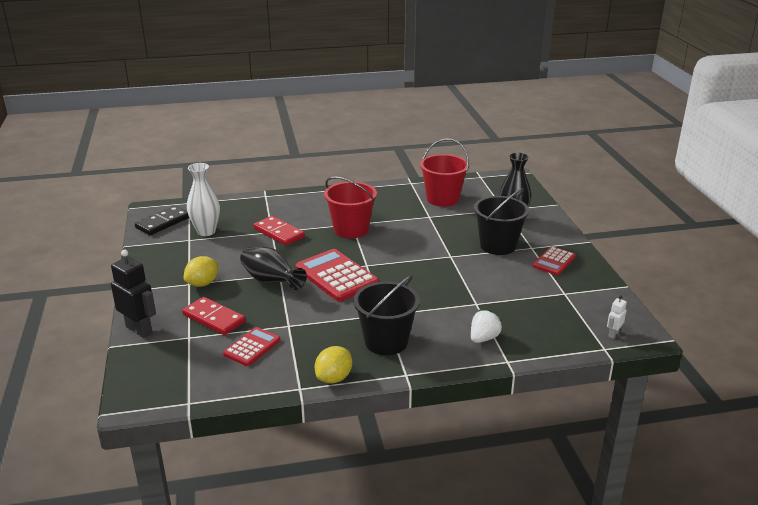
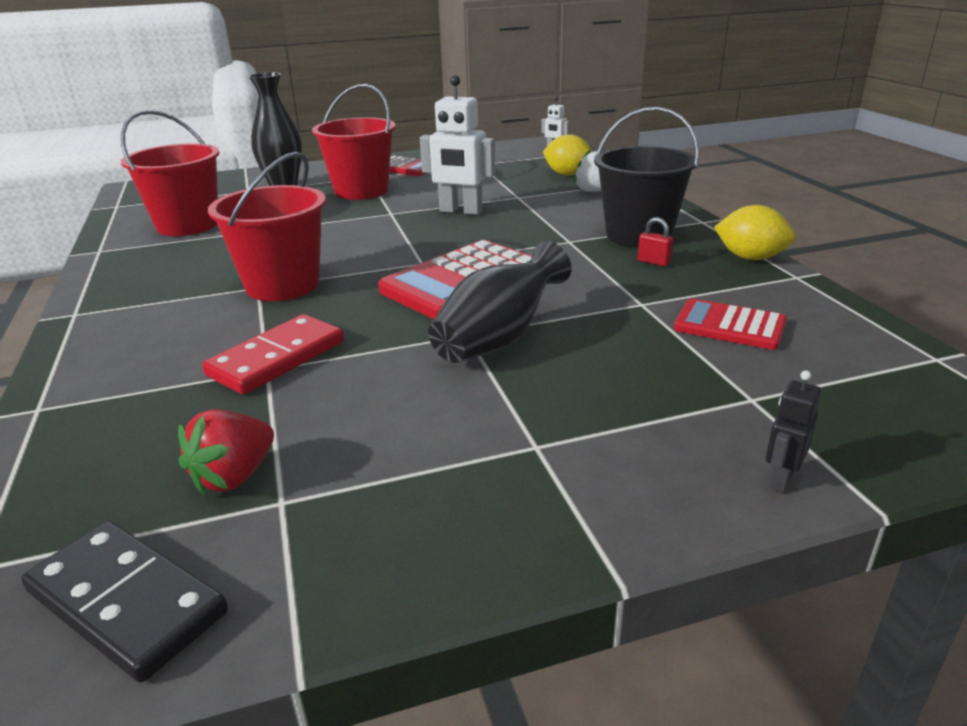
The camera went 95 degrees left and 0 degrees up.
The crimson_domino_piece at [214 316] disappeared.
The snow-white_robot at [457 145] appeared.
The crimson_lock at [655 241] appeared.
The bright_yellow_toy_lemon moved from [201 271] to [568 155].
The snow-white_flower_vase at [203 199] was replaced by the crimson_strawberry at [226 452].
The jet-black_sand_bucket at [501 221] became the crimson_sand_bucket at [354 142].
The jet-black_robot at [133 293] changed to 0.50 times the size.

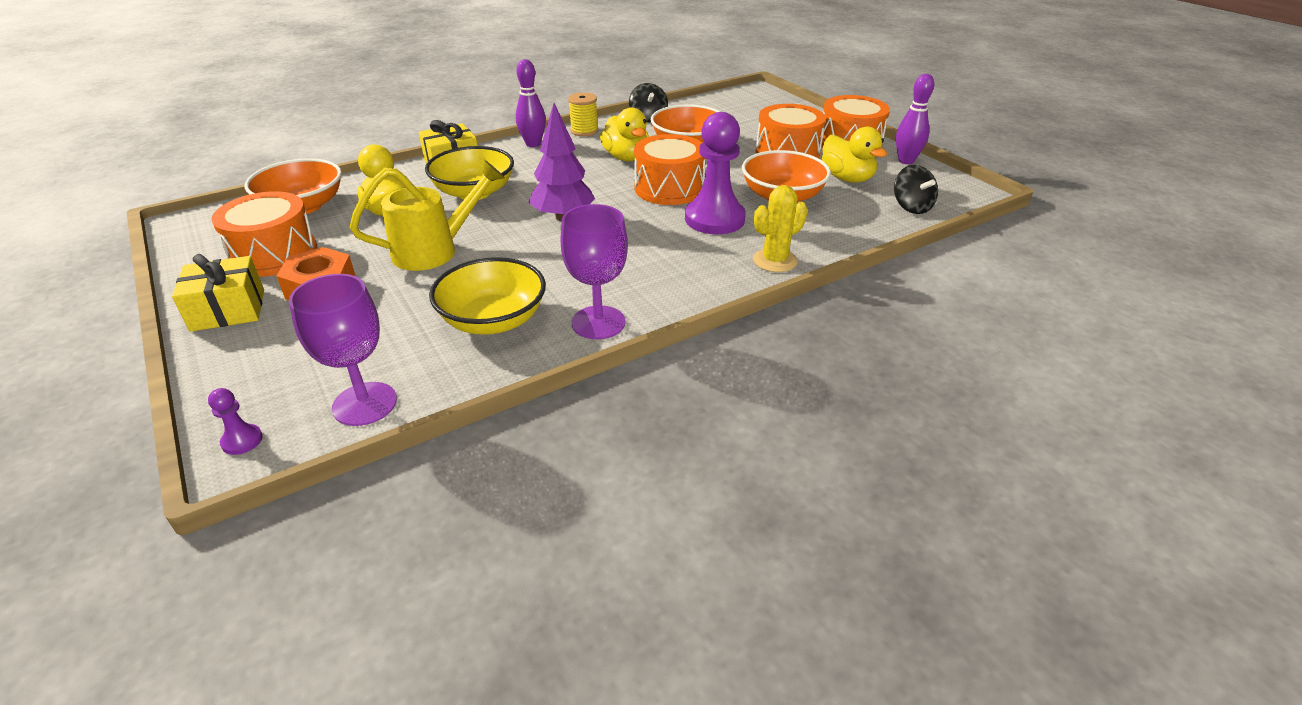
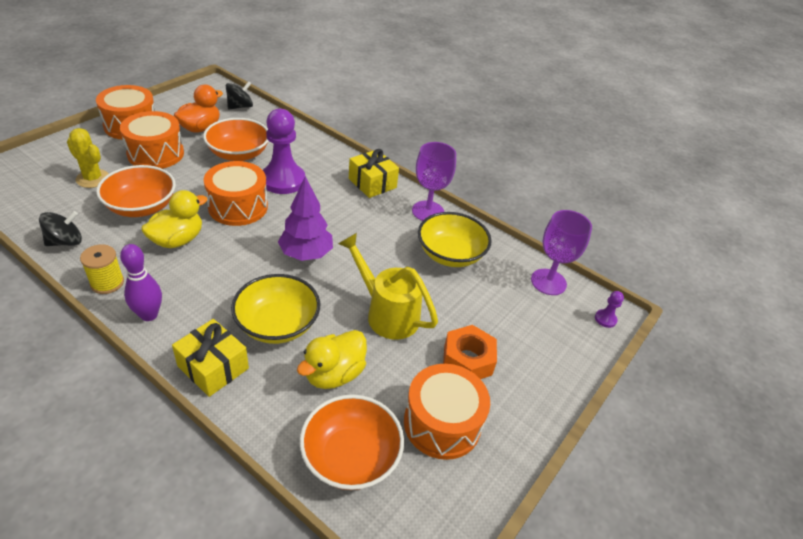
The camera went 115 degrees left and 5 degrees up.
The purple_skittle at [915 119] disappeared.
The bright_yellow_wrapped_gift moved from [218 293] to [374 173].
The bright_yellow_cactus moved from [780 228] to [88 158].
The bright_yellow_duck at [854 155] became the bright_orange_duck at [198 109].

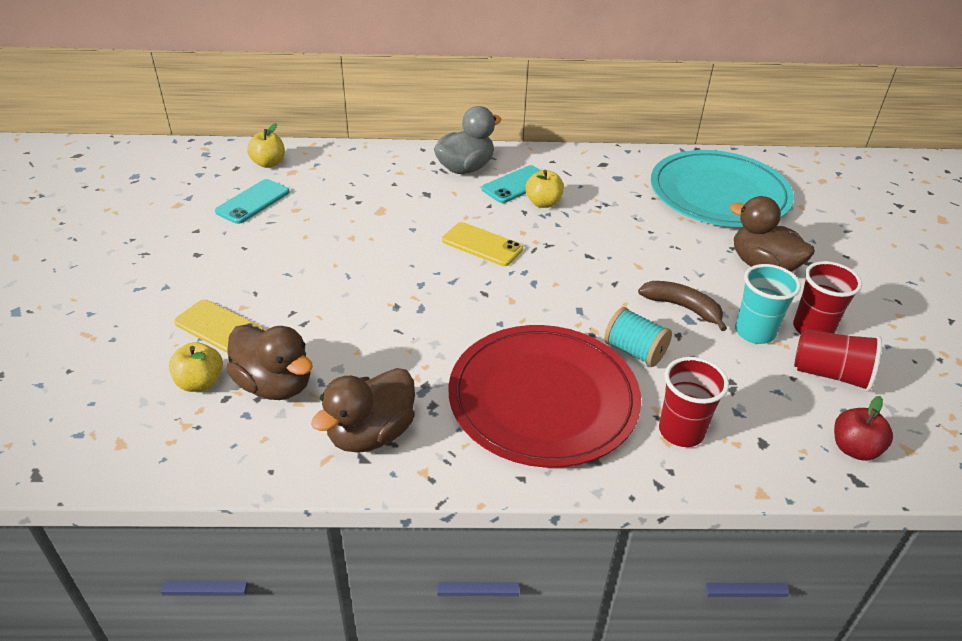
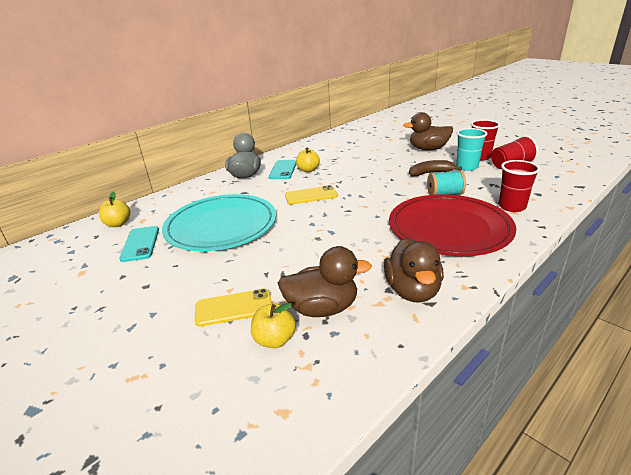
The camera went 40 degrees left and 10 degrees down.
The crimson_toy_apple at [863 428] disappeared.
The turquoise_flat_dish moved from [722 188] to [219 222].

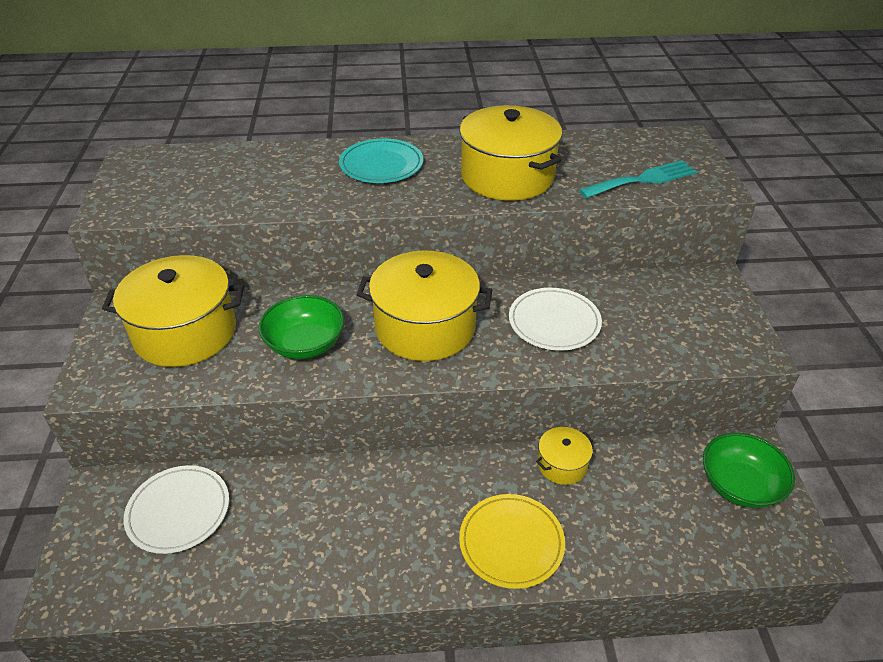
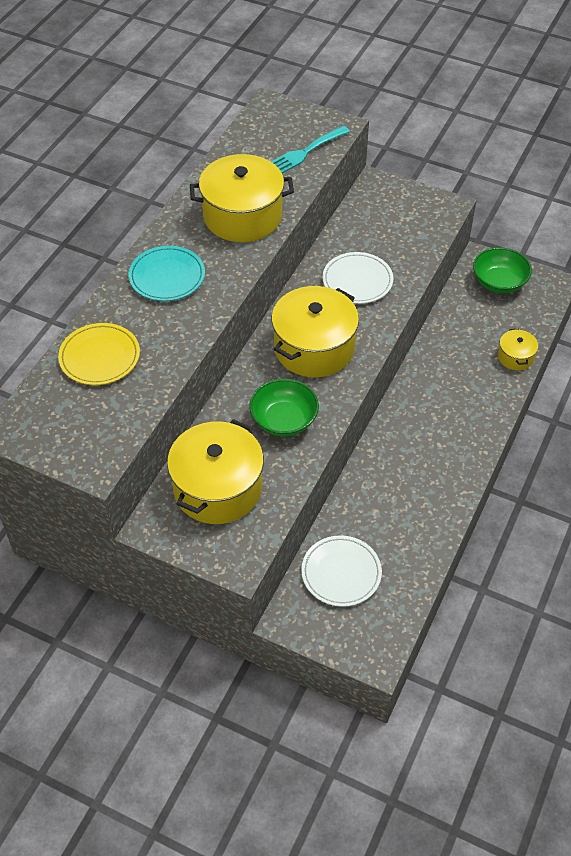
The camera went 60 degrees left and 10 degrees up.
The bright_yellow_flat_dish moved from [512 541] to [99 354].
The bright_yellow_cooking_pot moved from [565 456] to [518 349].
The turquoise_dinner_fork at [638 179] turned 135 degrees counterclockwise.

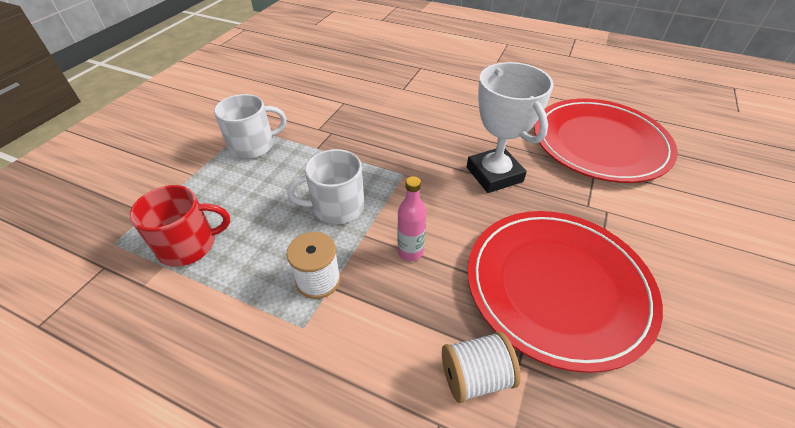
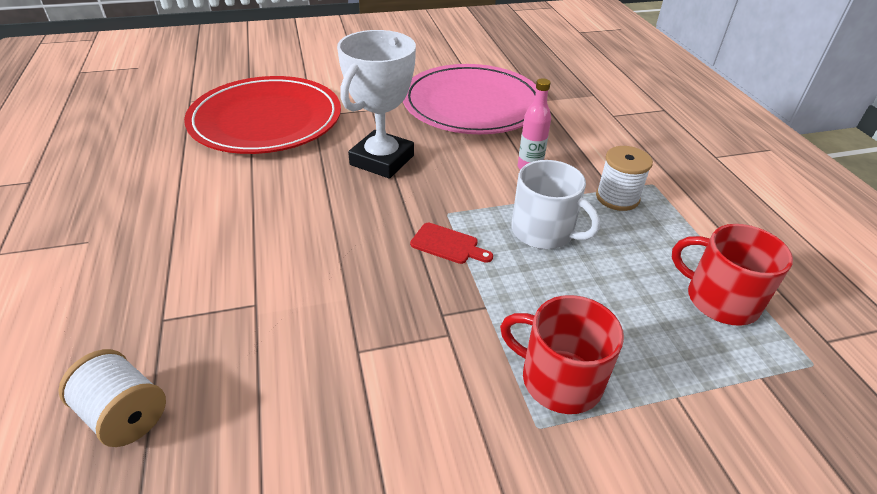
The camera went 130 degrees left and 5 degrees down.
The crimson_cutting_board at [451 243] appeared.
The snow-white_spool moved from [481 367] to [112 398].
The snow-white_mug at [250 126] became the crimson_mug at [562 354].
The crimson_flat_dish at [565 292] became the rose-pink_flat_dish at [469 99].

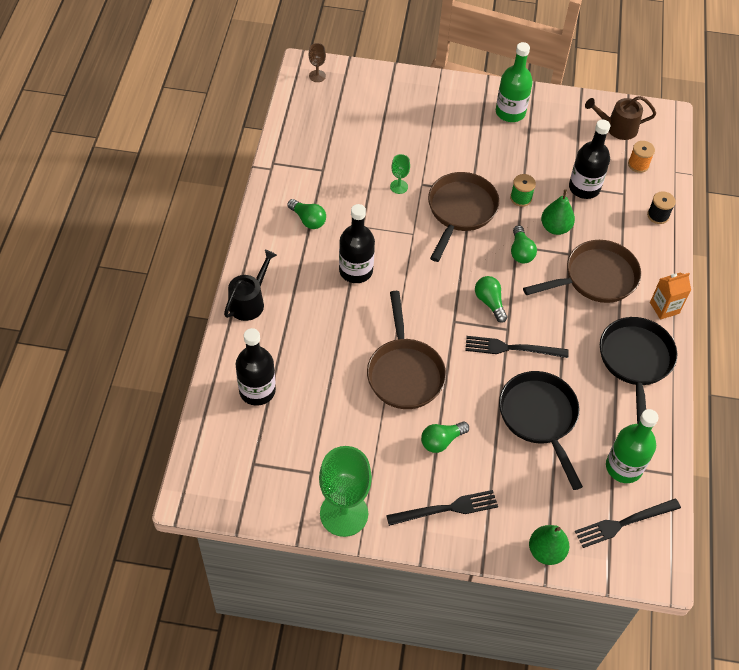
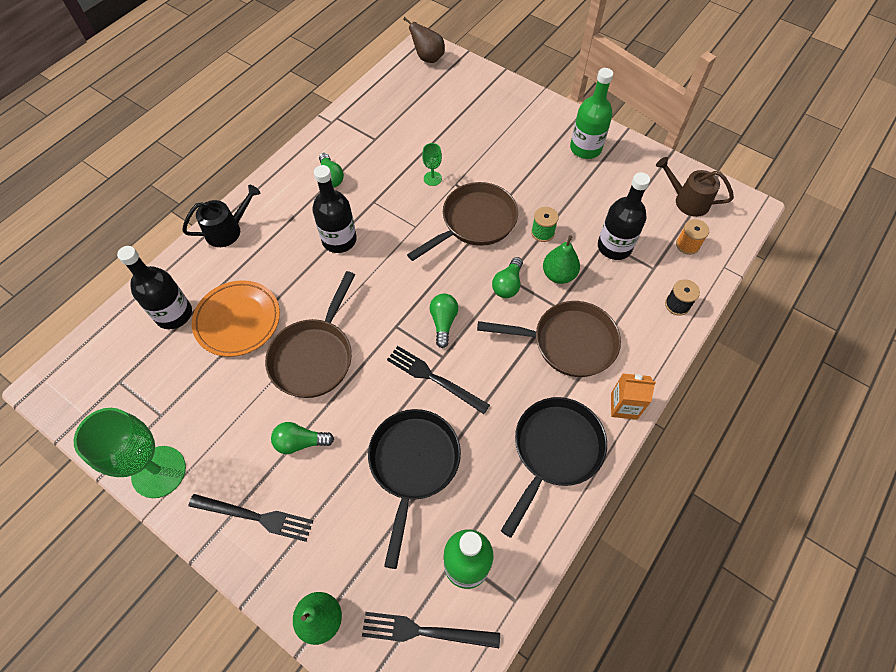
The camera went 30 degrees right and 5 degrees up.
The bright_orange_flat_dish at [236 318] appeared.
The russet_chalice at [317 62] was replaced by the russet_pear at [424 40].

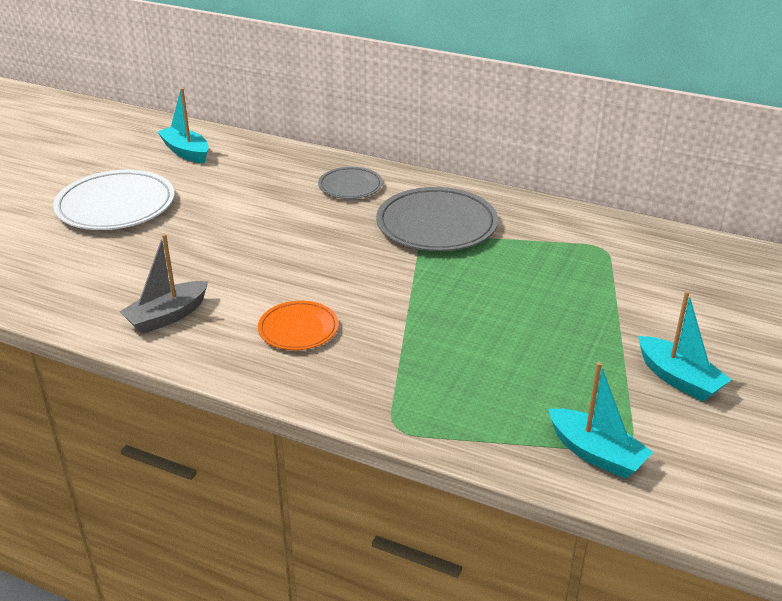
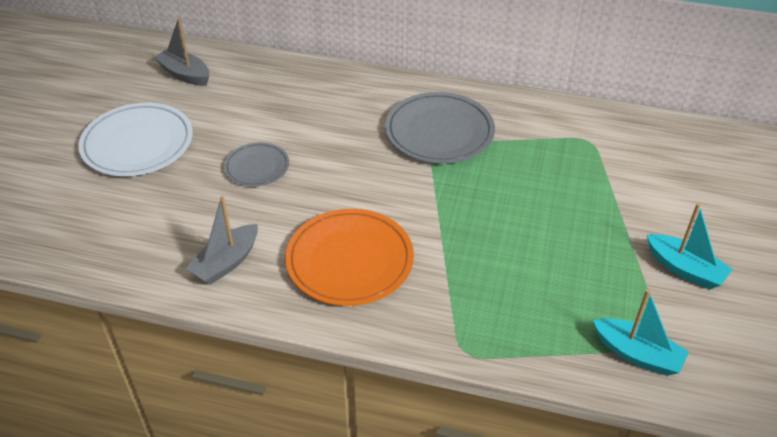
The camera went 10 degrees left and 10 degrees up.
The grey_flat_dish moved from [350 183] to [256 164].
The turquoise_toy_boat at [183 125] became the grey_toy_boat at [181 52].
The bright_orange_flat_dish at [298 325] changed to 1.76 times the size.

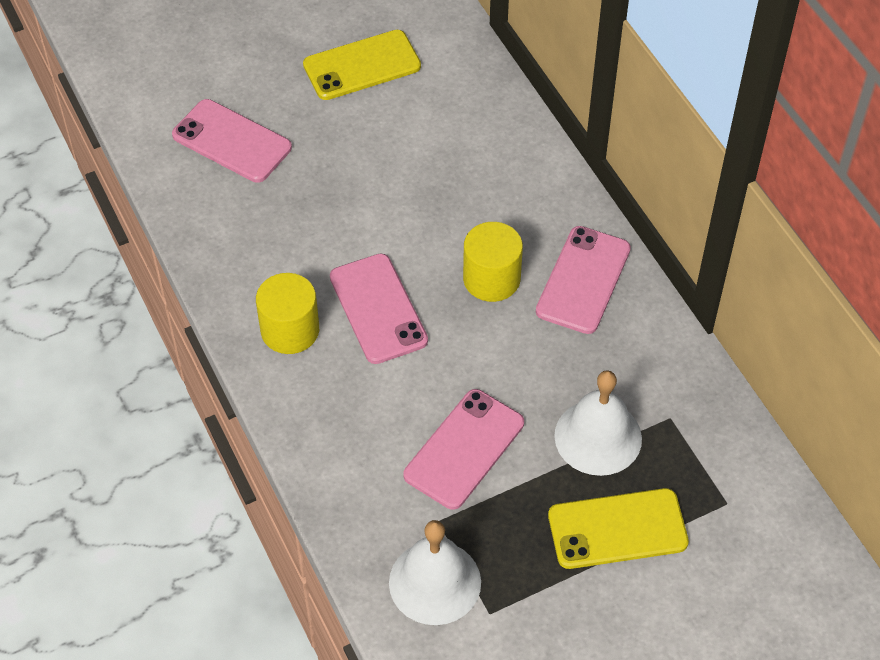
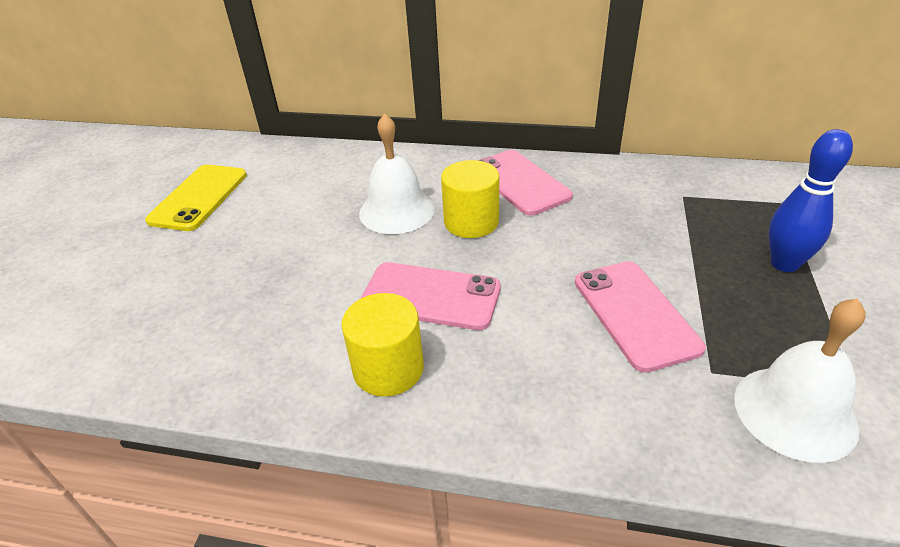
The camera went 50 degrees left and 15 degrees down.
The rose-pink_mobile_phone at [232 141] disappeared.
The snow-white_hand_bell moved from [598 423] to [397 173].
The bright_yellow_mobile_phone at [618 528] was replaced by the cobalt_skittle at [811 200].

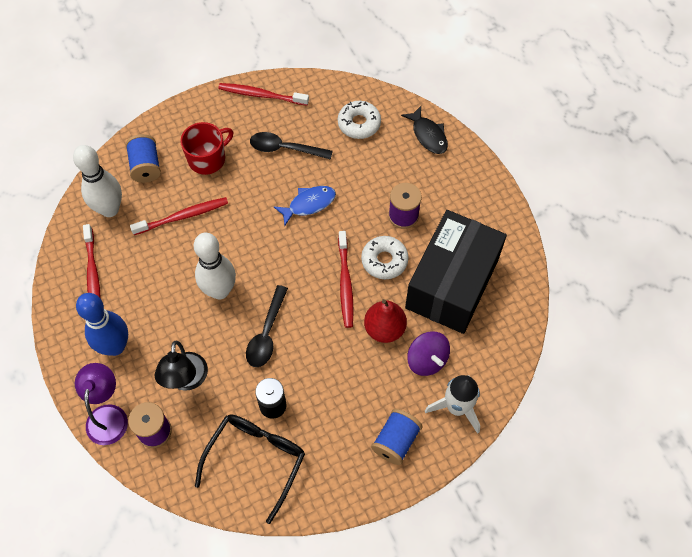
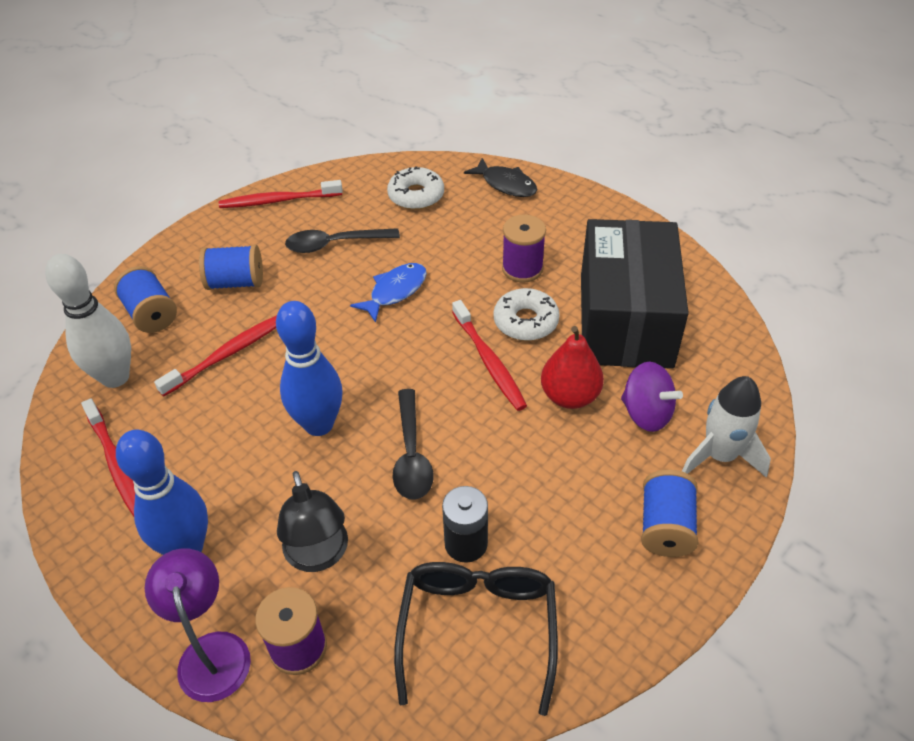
The camera went 20 degrees left and 15 degrees down.
The crimson_mug at [207 148] was replaced by the cobalt_spool at [231 267].
The snow-white_skittle at [215 266] became the cobalt_skittle at [309 368].

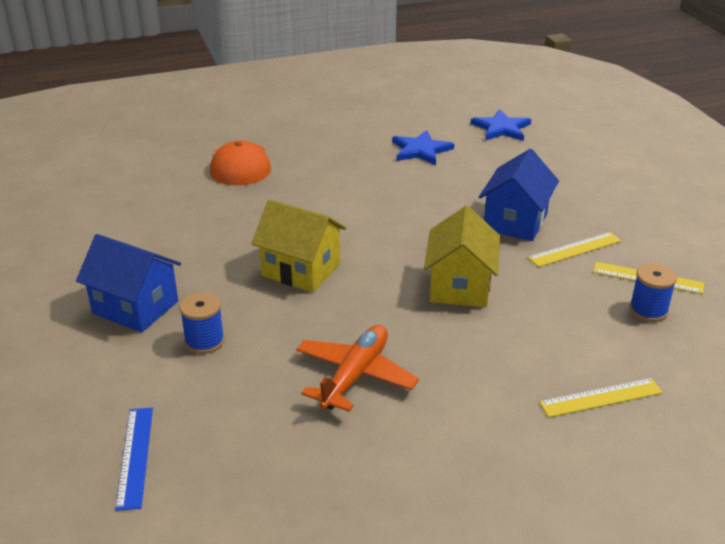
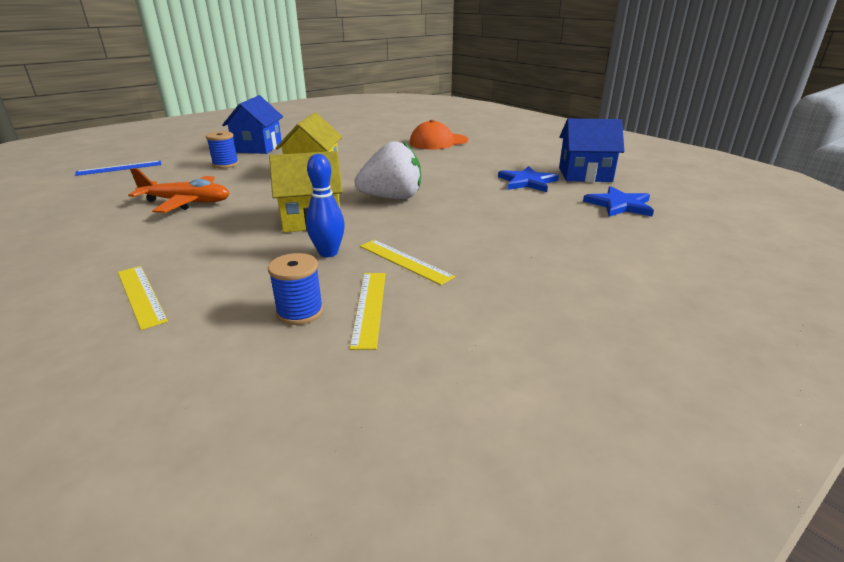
The camera went 70 degrees right and 5 degrees down.
The cobalt_skittle at [325 205] appeared.
The snow-white_strawberry at [388 170] appeared.
The cobalt_cottage moved from [519 195] to [592 150].

